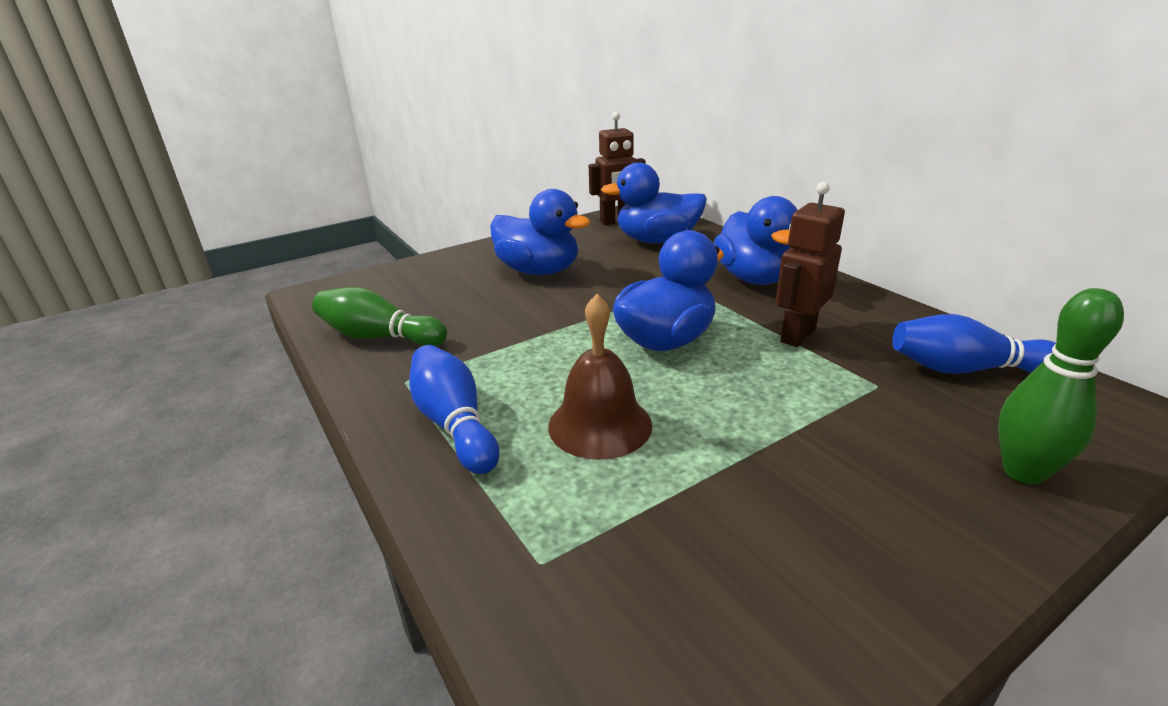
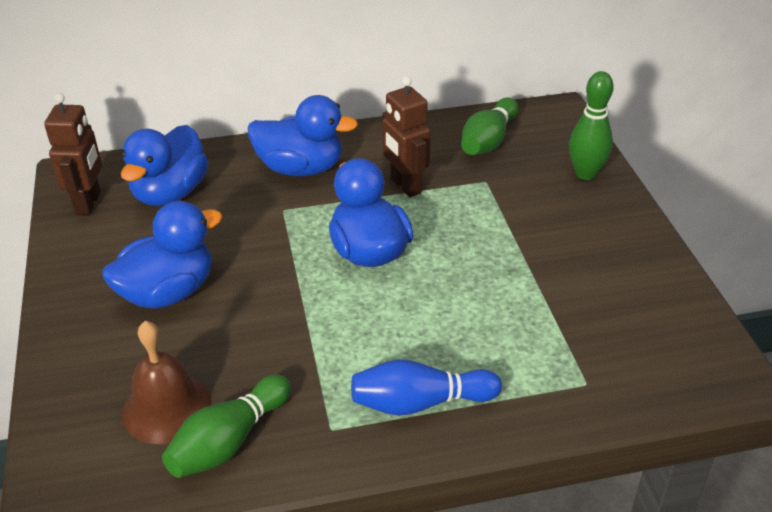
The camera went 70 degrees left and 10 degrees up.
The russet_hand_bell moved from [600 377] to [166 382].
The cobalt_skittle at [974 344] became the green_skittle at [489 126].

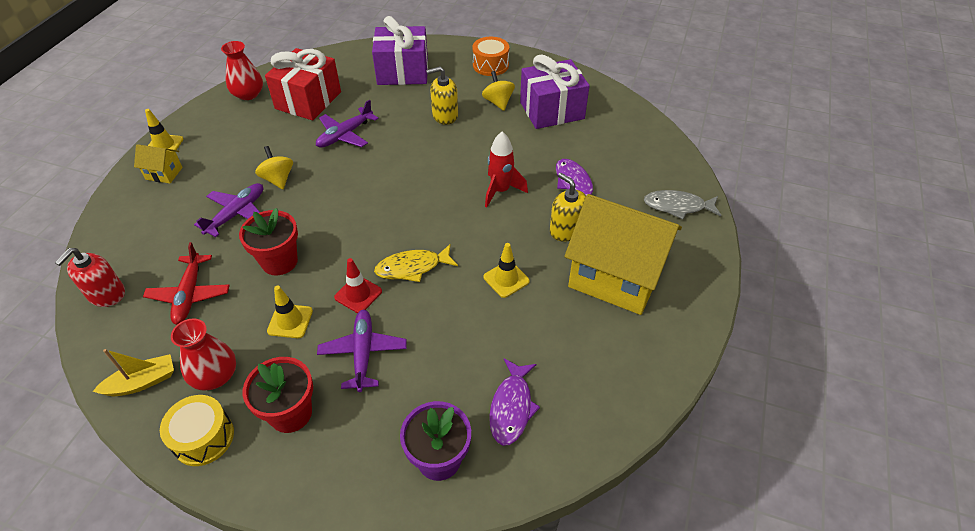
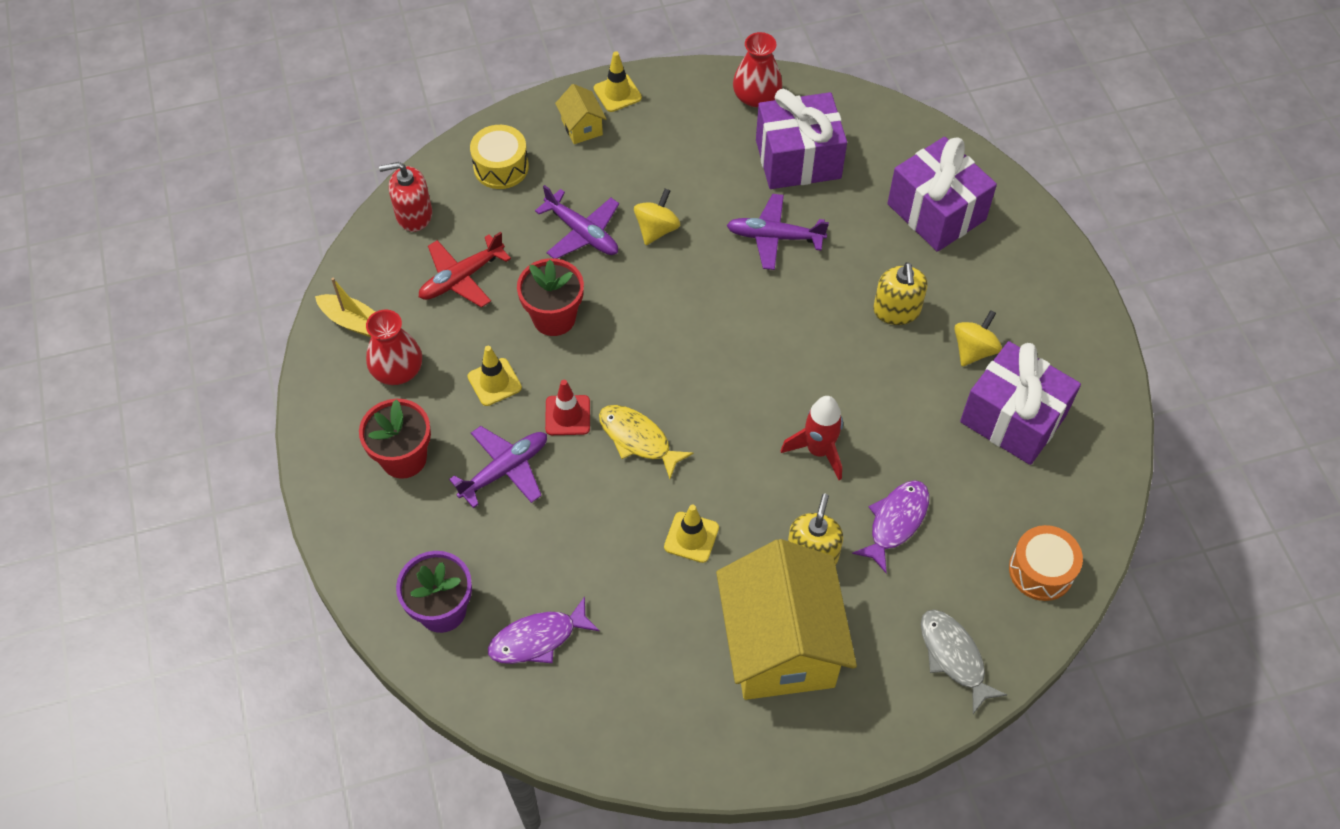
The camera went 55 degrees right and 10 degrees up.
The bright_yellow_snare_drum moved from [197 430] to [499 157].
The bright_orange_snare_drum moved from [490 56] to [1046 563].
The crimson_wrapped_gift at [303 84] became the purple_wrapped_gift at [801 139].
The purple_toy_plane at [228 210] turned 45 degrees clockwise.
The bright_yellow_soap_dispenser at [442 95] turned 135 degrees counterclockwise.

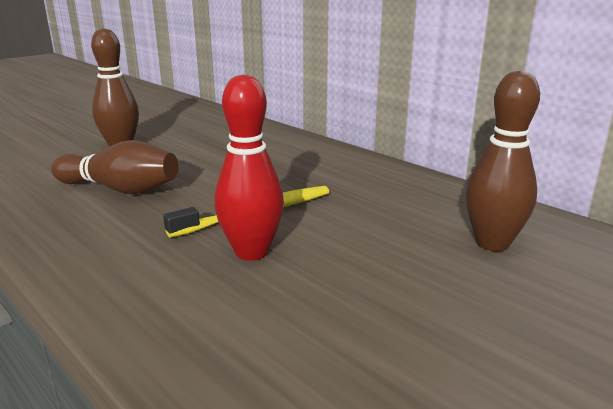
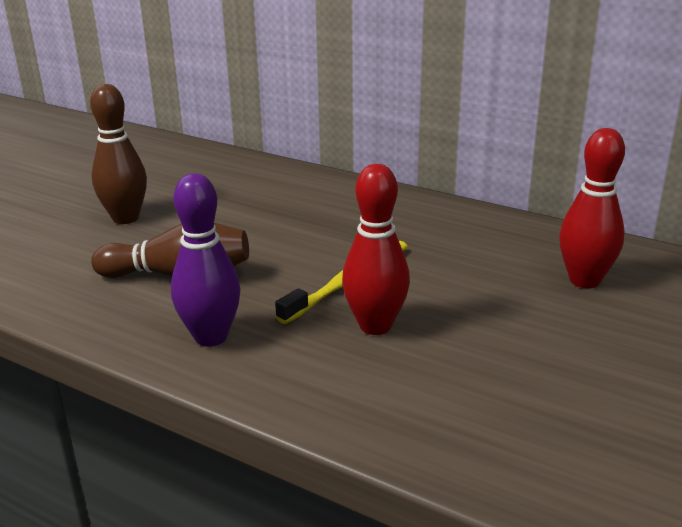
The camera went 15 degrees left and 5 degrees up.
The purple_skittle at [206 260] appeared.
The russet_skittle at [503 161] became the crimson_skittle at [592 208].

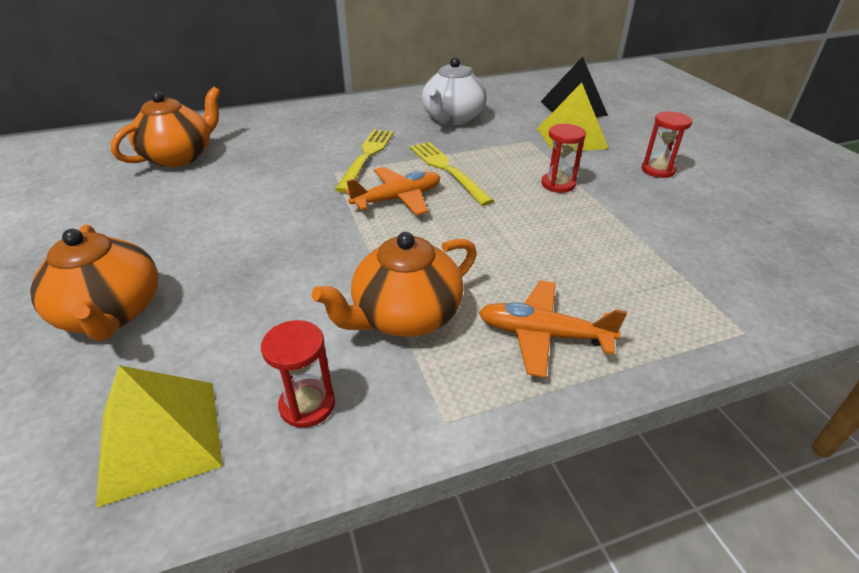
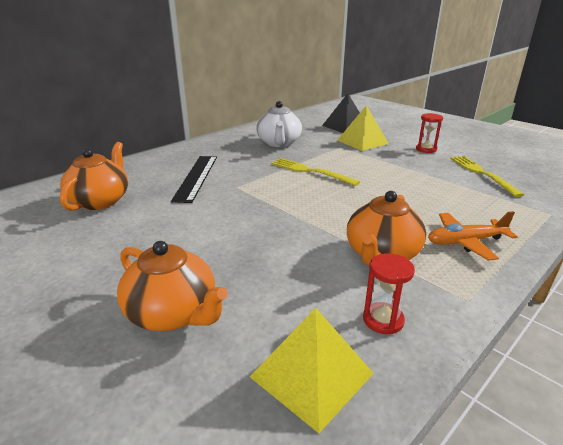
The camera went 25 degrees left and 10 degrees down.
The bright_orange_toy_plane at [393 191] disappeared.
The crimson_sand_timer at [563 158] disappeared.
The jet-black_straightedge at [194 179] appeared.
The bright_yellow_dinner_fork moved from [364 161] to [487 176].

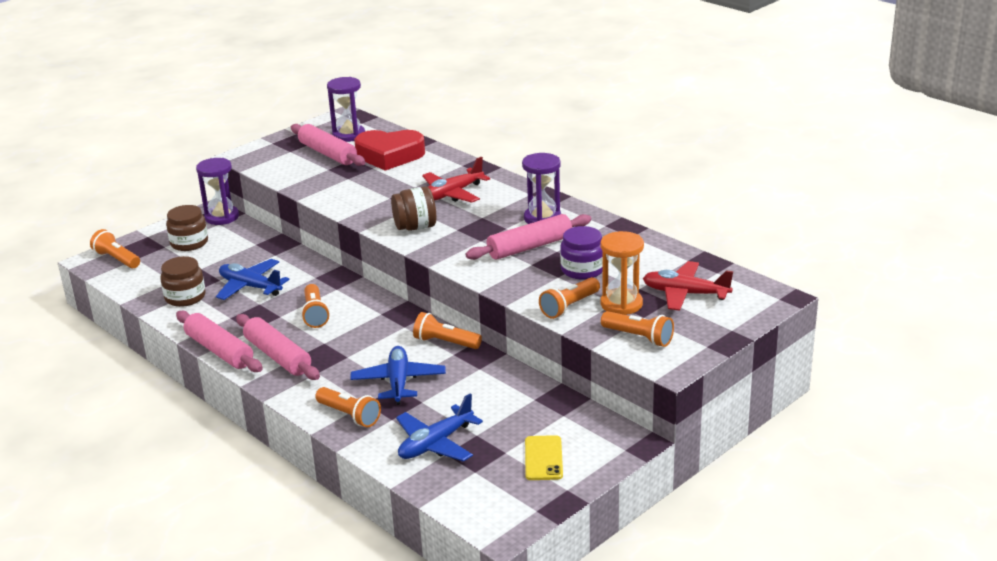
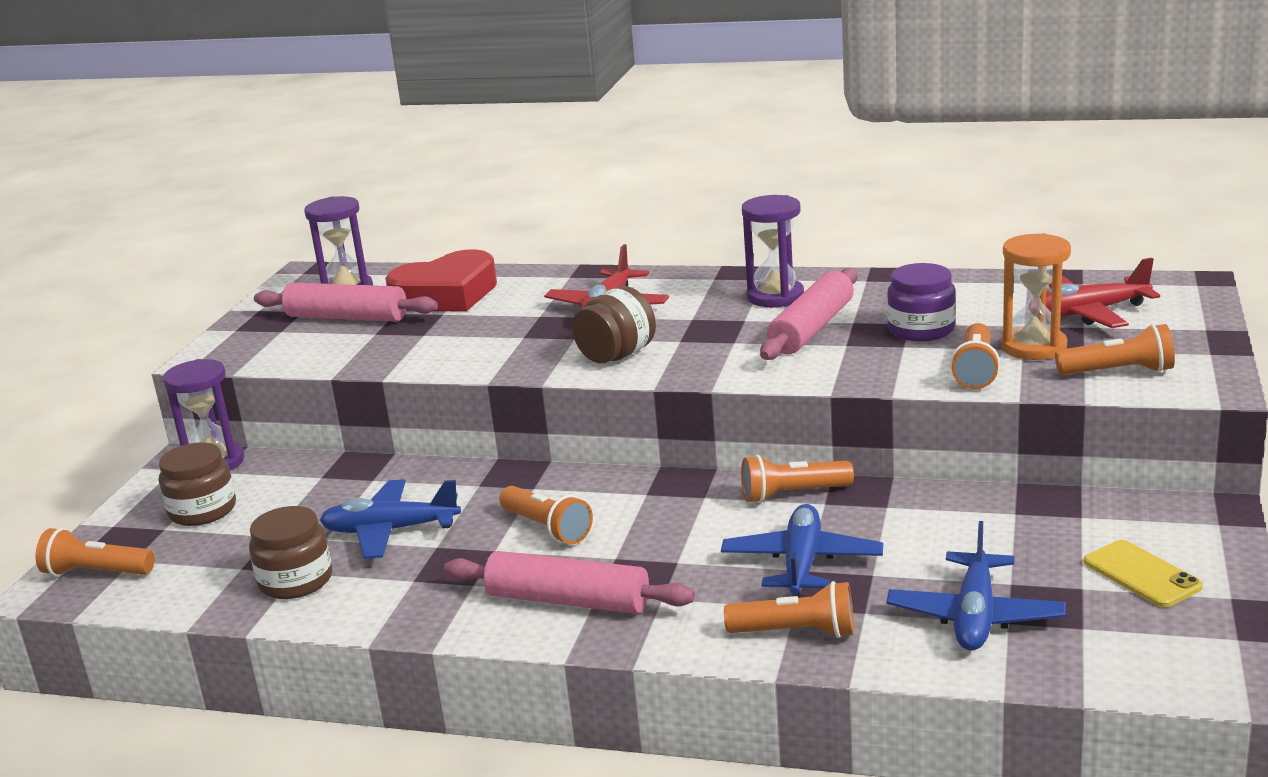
The camera went 30 degrees left and 5 degrees down.
The rose-pink_dough_roller at [219 341] disappeared.
The cobalt_toy_plane at [398 375] turned 45 degrees clockwise.

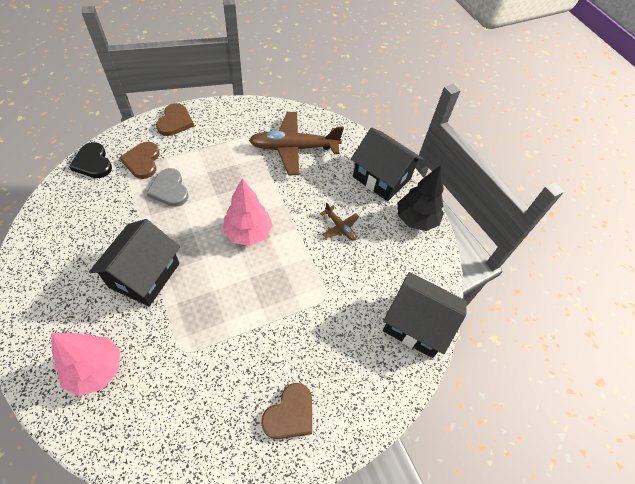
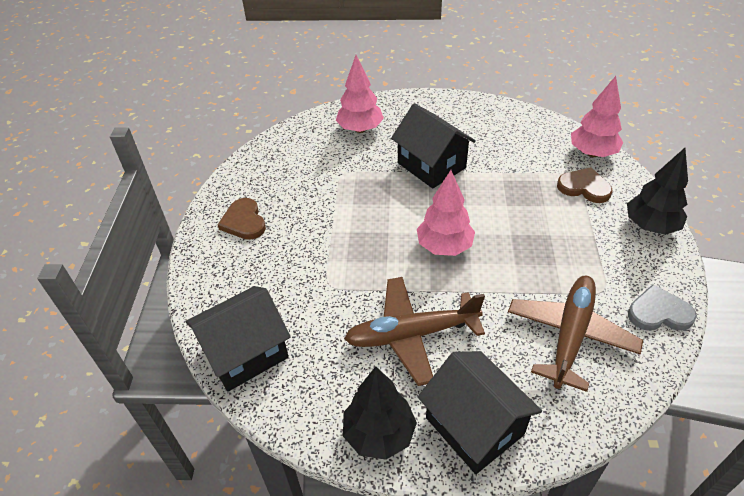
The camera went 125 degrees right and 10 degrees down.
The grey_heart_shape moved from [168 187] to [662 307].
The jet-black_heart_shape at [90 160] was replaced by the rose-pink_toy_tree at [597 116].
The russet_heart_shape at [175 119] was replaced by the jet-black_toy_tree at [657 191].
The jet-black_cottage at [387 164] turned 75 degrees clockwise.
The russet_toy_plane at [339 222] changed to 2.16 times the size.

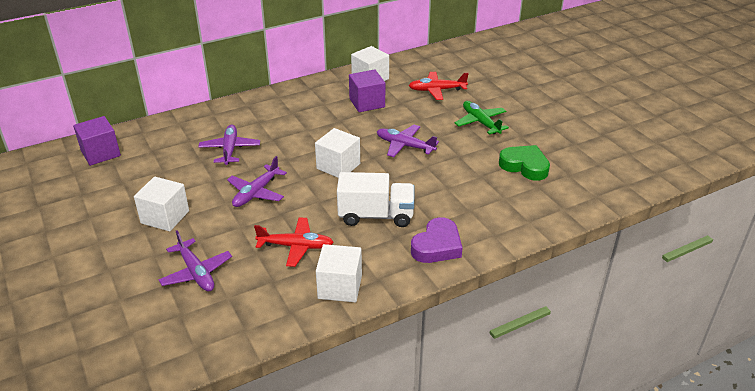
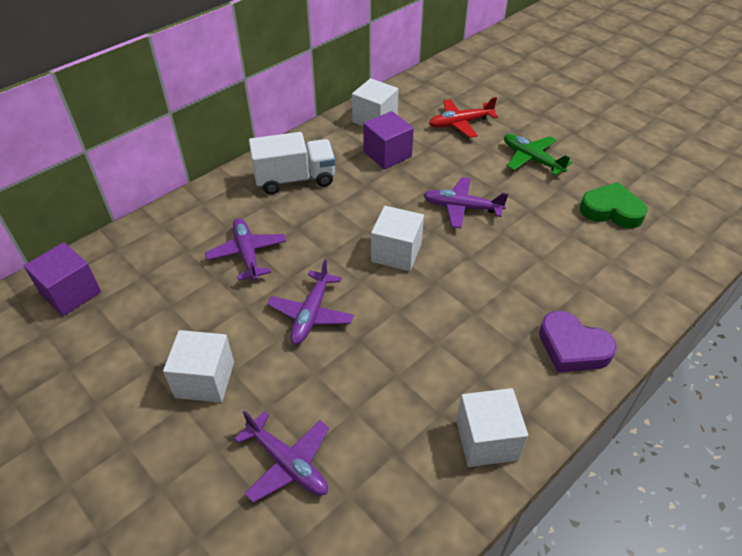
The camera went 15 degrees left and 10 degrees up.
The crimson_toy_plane at [294 242] disappeared.
The snow-white_lorry moved from [375 199] to [292 163].
The purple_heart_shape at [437 240] turned 105 degrees clockwise.

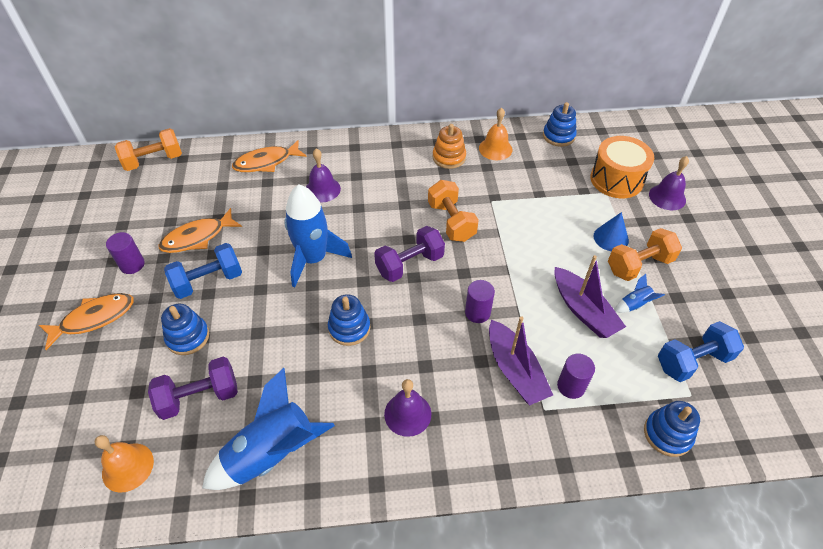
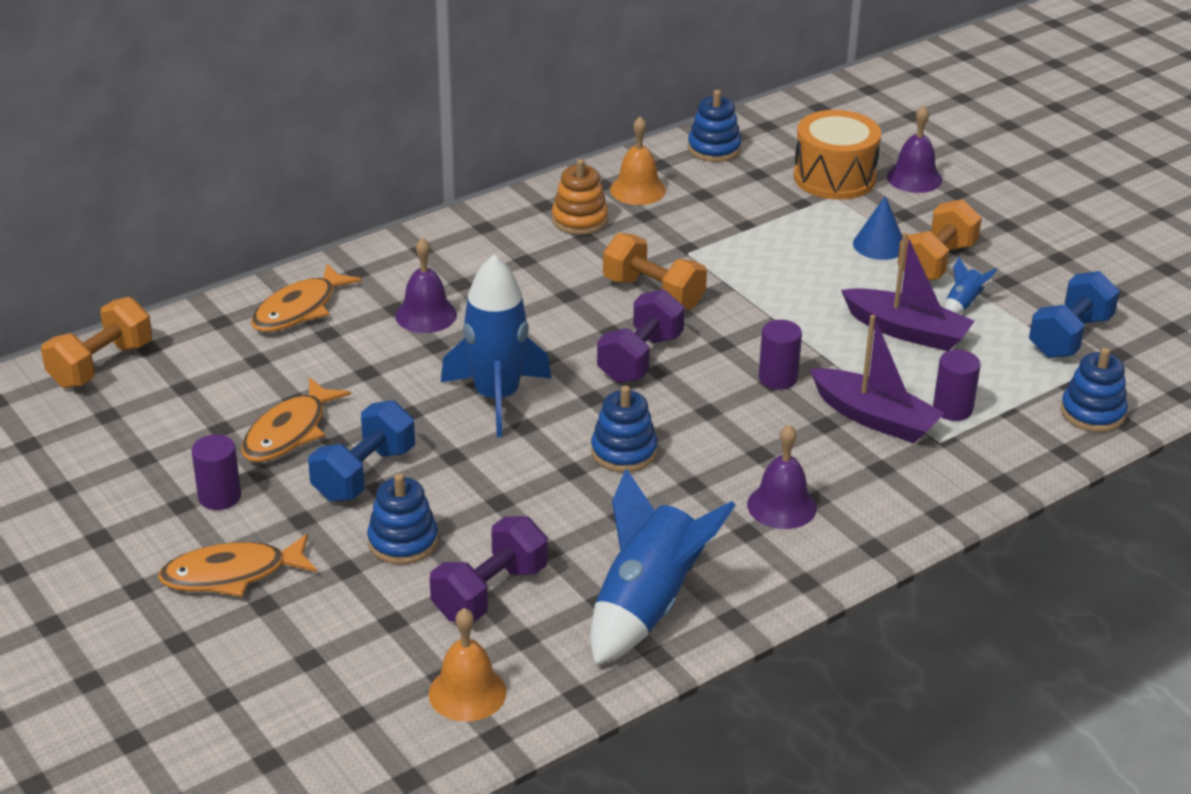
The camera went 30 degrees left and 15 degrees down.
The bright_orange_toy_fish at [86 321] turned 135 degrees counterclockwise.

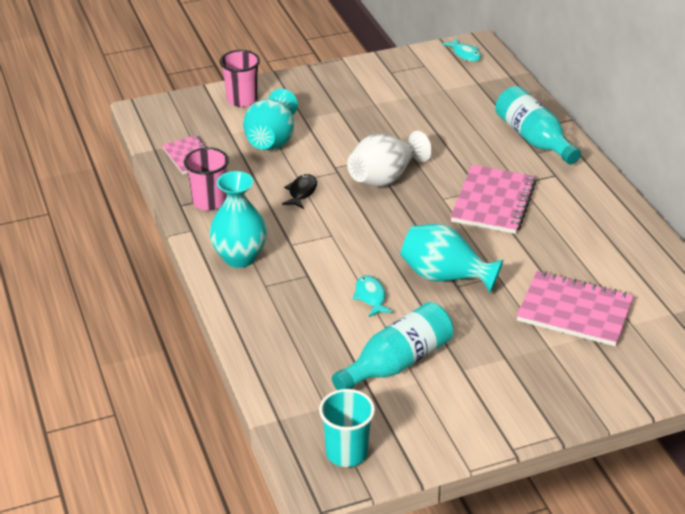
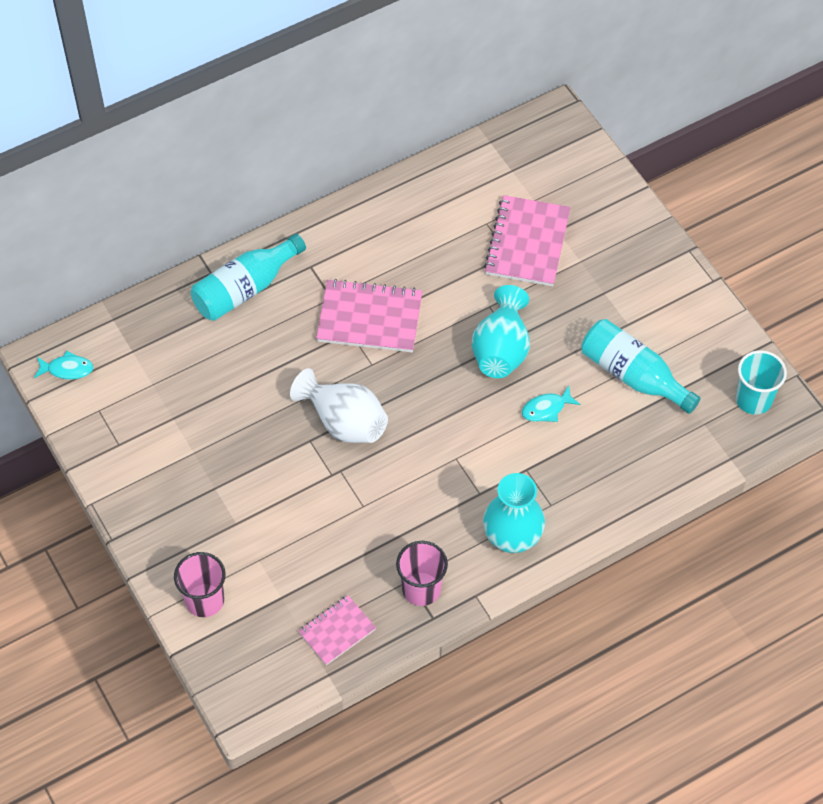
The camera went 100 degrees left and 20 degrees up.
The turquoise_flower_vase at [270 119] disappeared.
The jet-black_toy_fish at [299 191] disappeared.
The turquoise_toy_fish at [461 50] turned 45 degrees clockwise.

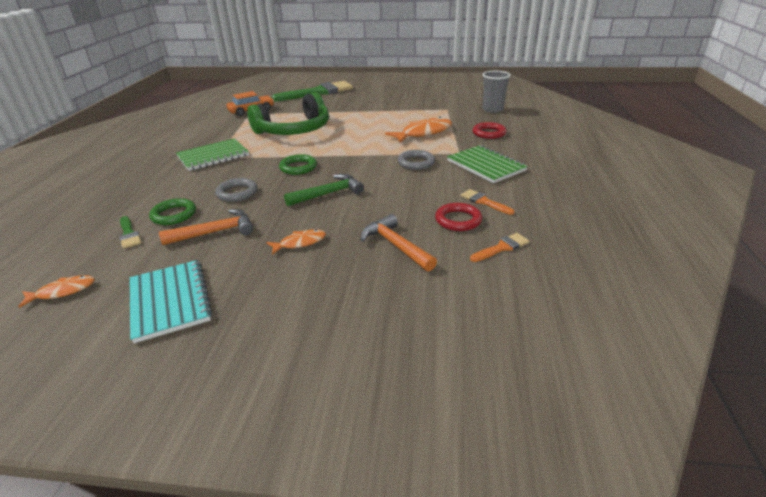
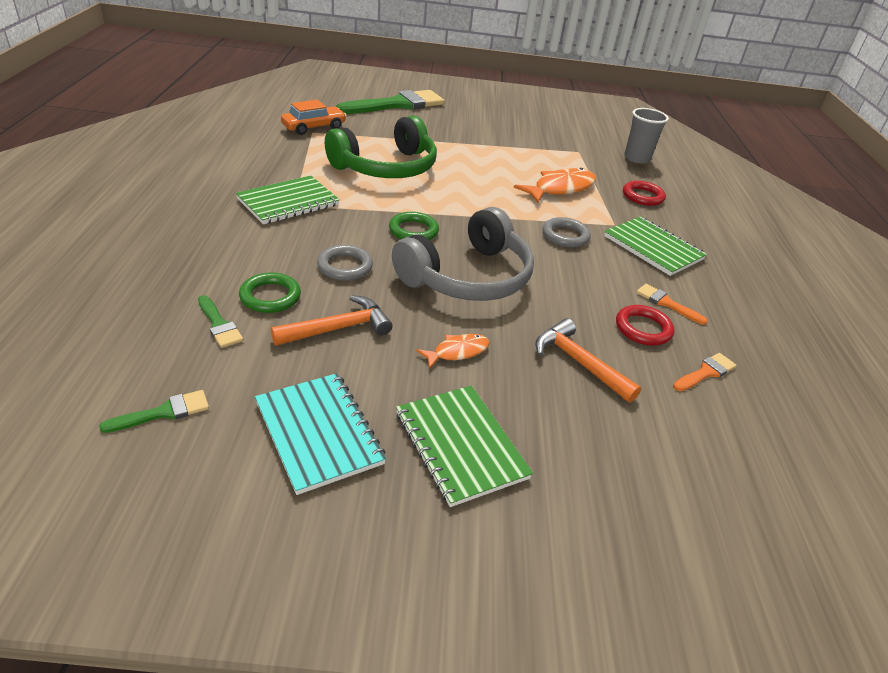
The camera went 10 degrees left and 5 degrees up.
The green_notepad at [464 446] appeared.
The bright_orange_toy_fish at [56 291] was replaced by the green_paint_brush at [154 411].
The green_carpenter's_hammer at [324 190] was replaced by the grey_headset at [463 254].

